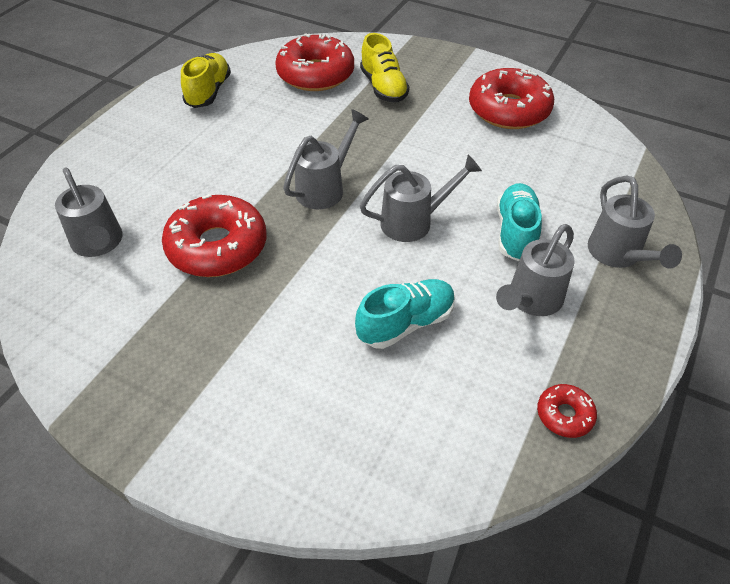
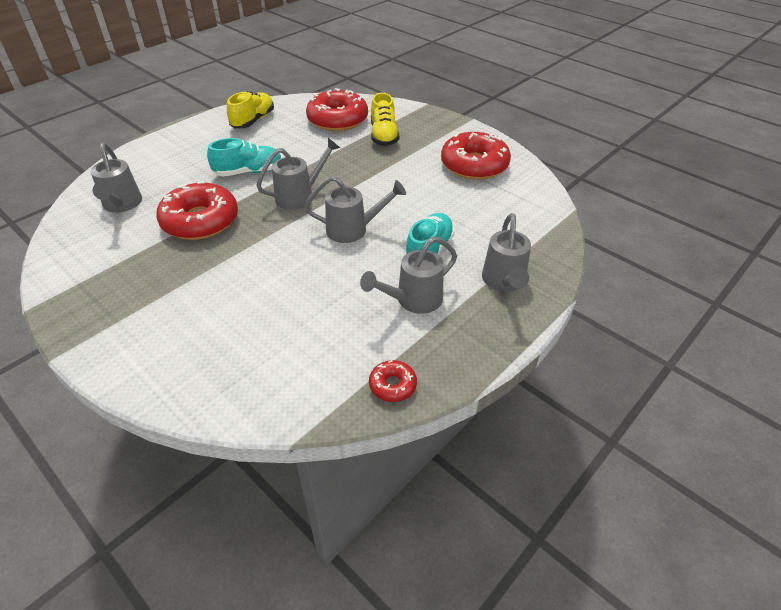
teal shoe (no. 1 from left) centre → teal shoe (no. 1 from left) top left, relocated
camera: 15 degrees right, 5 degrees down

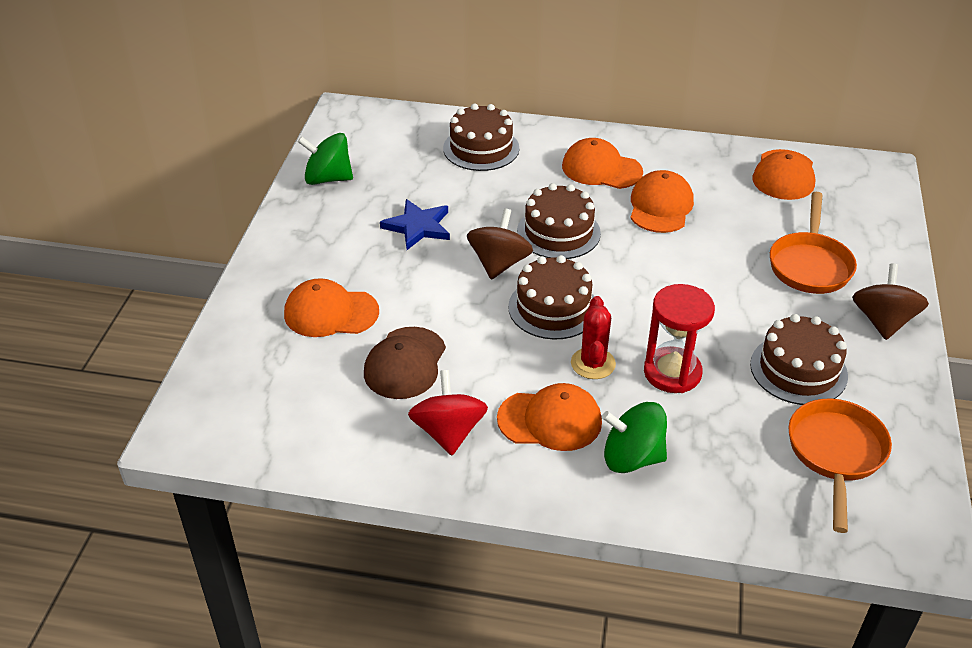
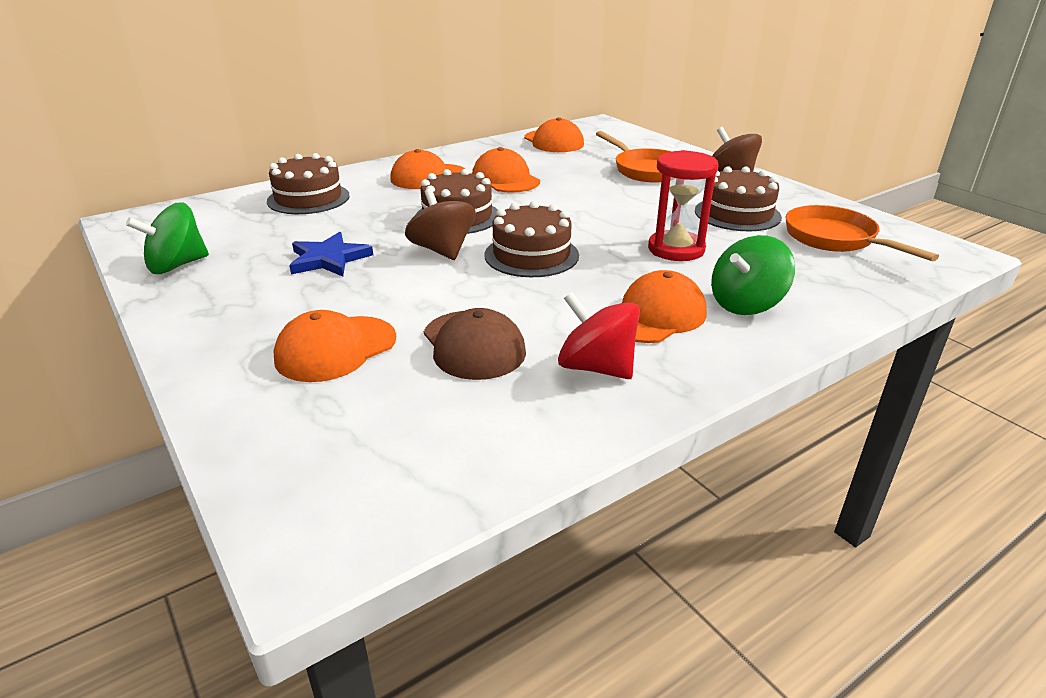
crimson saguaro cactus centre → -
camera: 45 degrees left, 10 degrees down

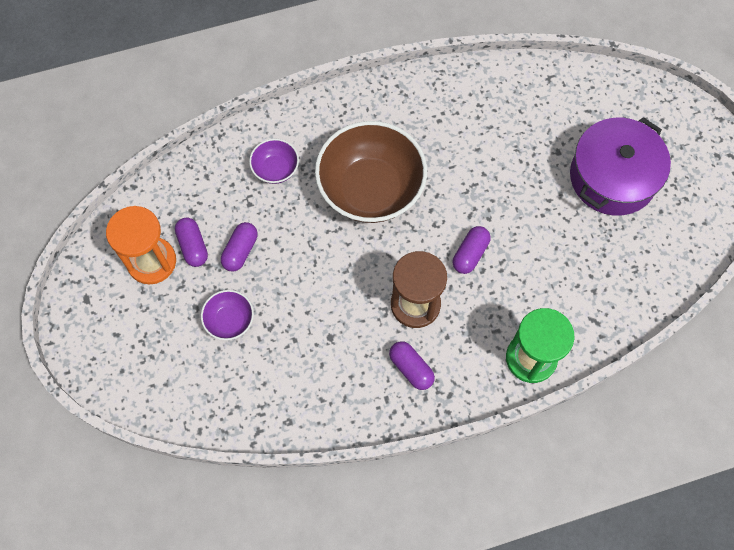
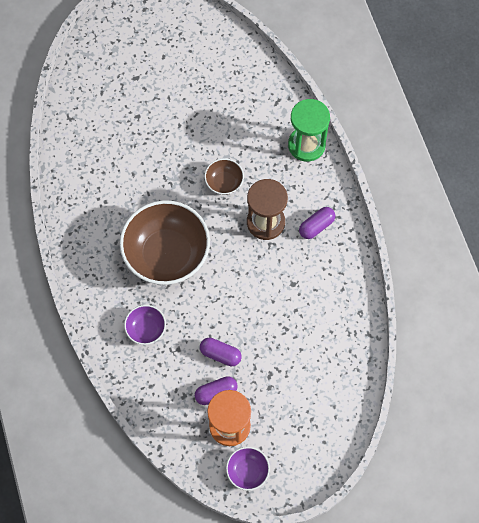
royal purple stockpot top right → -
royal purple capsule (no. 4 from left) centre → dark brown deep dish (no. 2 from left) centre
royal purple deep dish (no. 1 from left in the first image) middle left → royal purple deep dish (no. 2 from left) bottom centre, relocated
camera: 90 degrees left, 0 degrees up

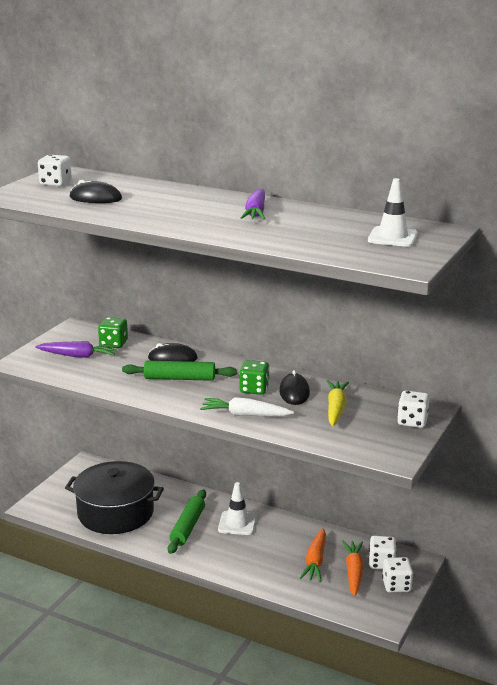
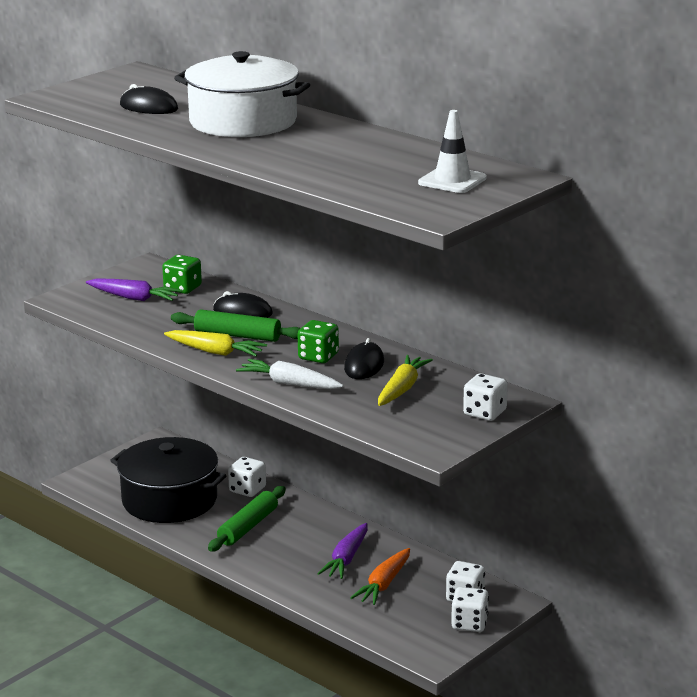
white game die (no. 1 from left) top left → white game die (no. 1 from left) bottom centre, relocated
royal purple carrot (no. 2 from left) top centre → royal purple carrot (no. 2 from left) bottom centre, relocated
white road cone (no. 1 from left) bottom centre → -
orange-coloured carrot (no. 2 from left) bottom right → -
- → white stockpot top centre
- → bright yellow carrot (no. 1 from left) middle left
camera: 15 degrees right, 0 degrees up

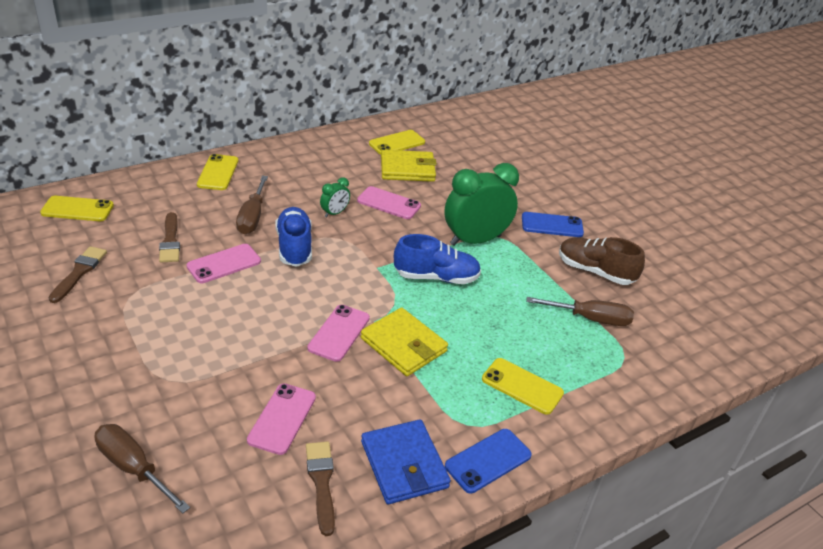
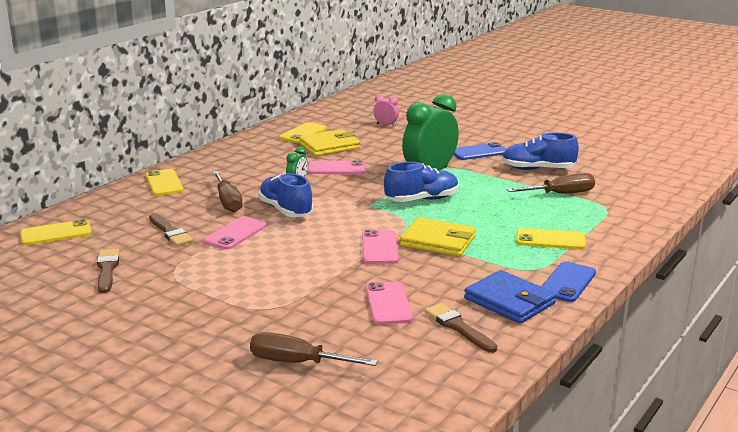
dark brown shoe middle right → cobalt shoe (no. 3 from left) middle right
- → rose-pink alarm clock top centre
camera: 20 degrees left, 15 degrees down

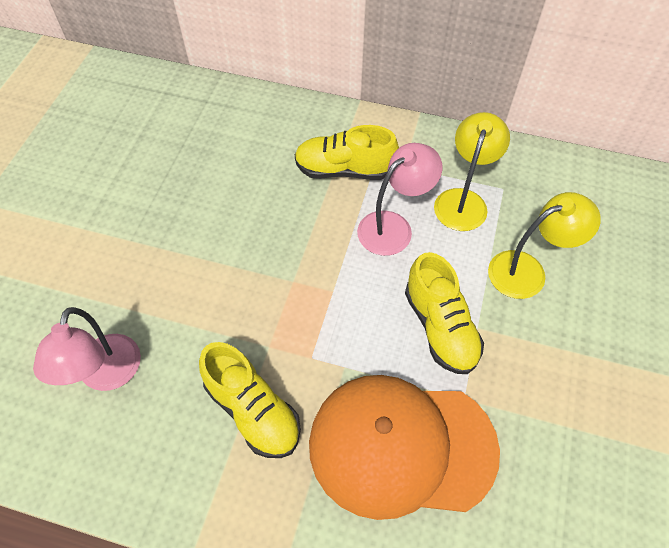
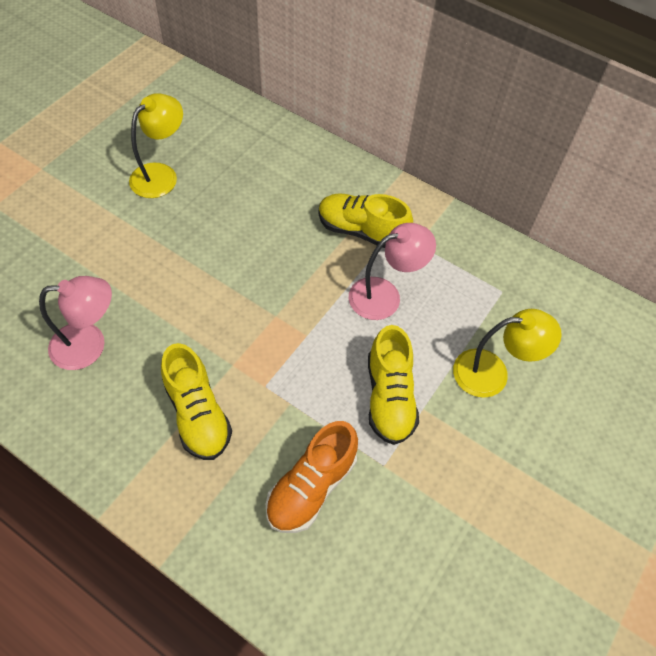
bright yellow reading lamp (no. 1 from left) top right → bright yellow reading lamp (no. 1 from left) top left, relocated
rose-pink reading lamp (no. 1 from left) middle left, 120 degrees counterclockwise
orange-coloured cap bottom centre → orange-coloured shoe bottom centre
camera: 15 degrees right, 0 degrees up

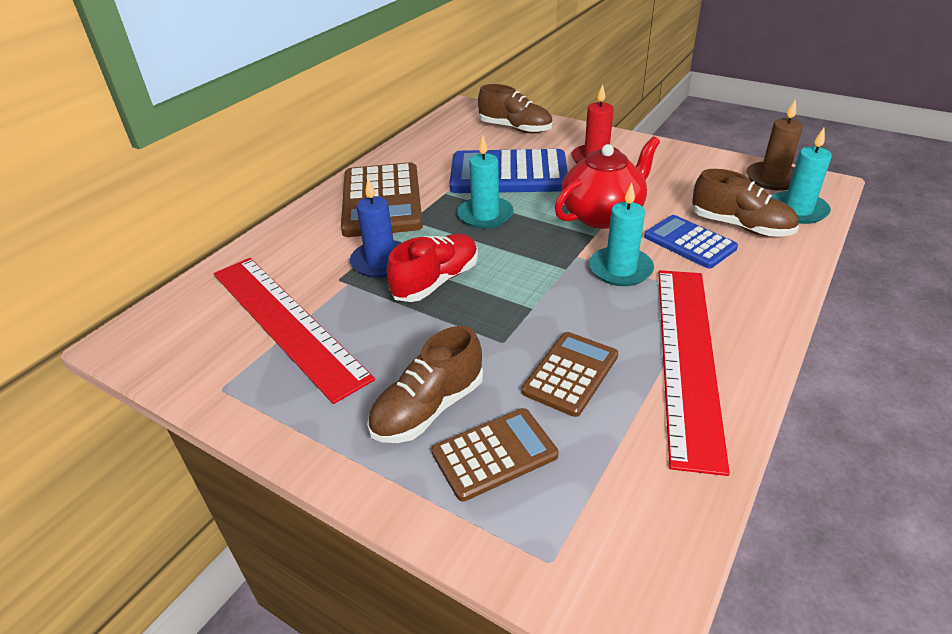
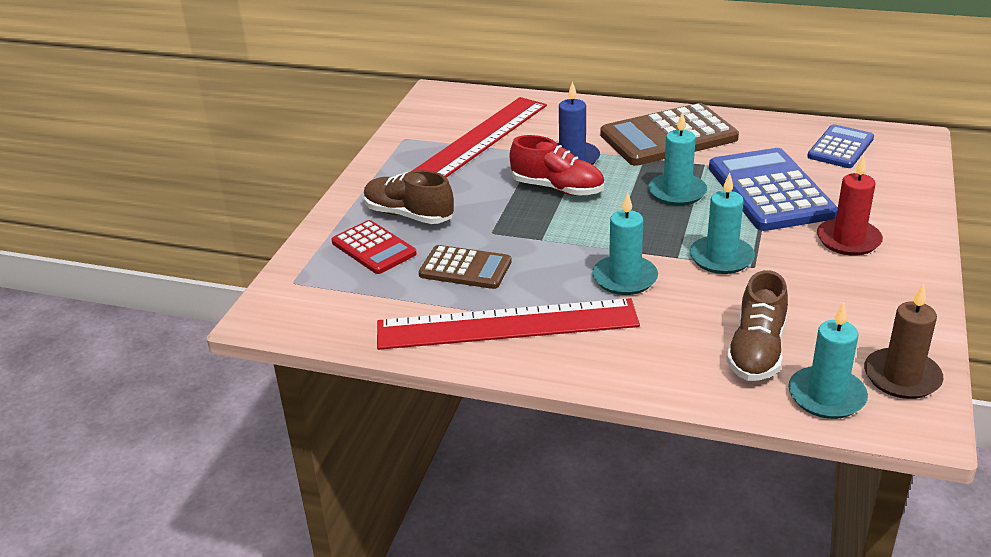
dark brown shoe (no. 2 from left) top centre → -
crimson china teapot top centre → teal candle (no. 3 from left) middle right
cobalt calculator (no. 2 from left) middle right → cobalt calculator (no. 2 from left) top right, relocated
dark brown calculator (no. 2 from left) bottom centre → crimson calculator centre
camera: 75 degrees right, 5 degrees down

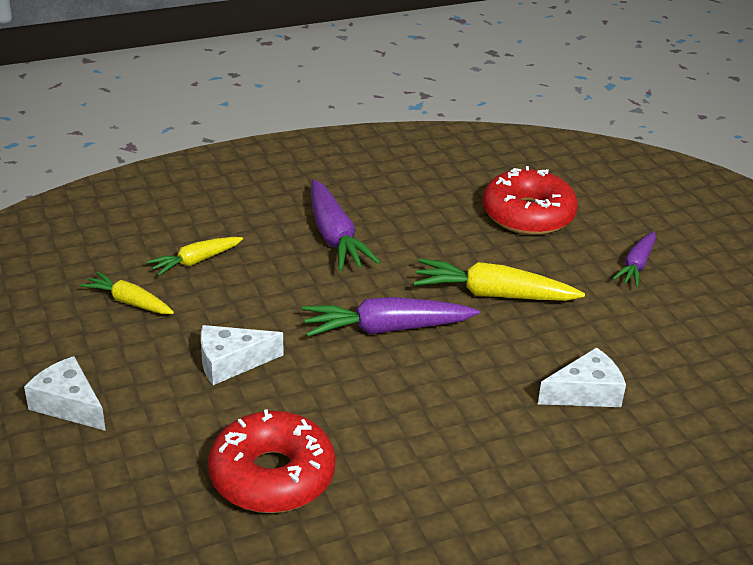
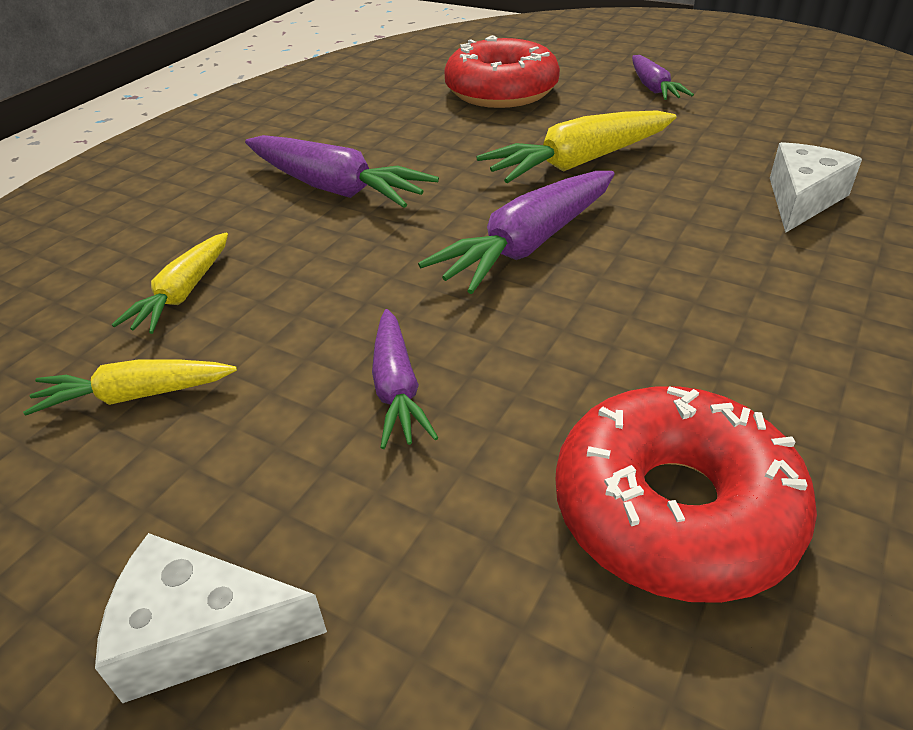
white cheese (no. 2 from left) middle left → royal purple carrot (no. 2 from left) centre
camera: 35 degrees left, 5 degrees up

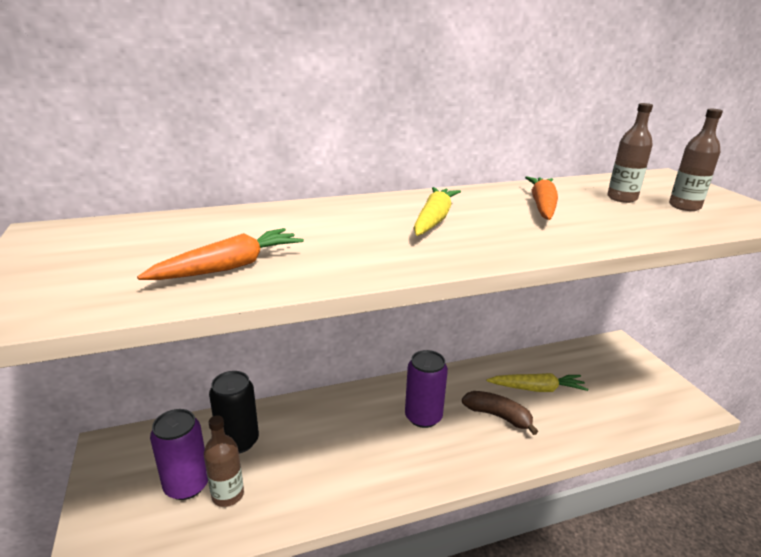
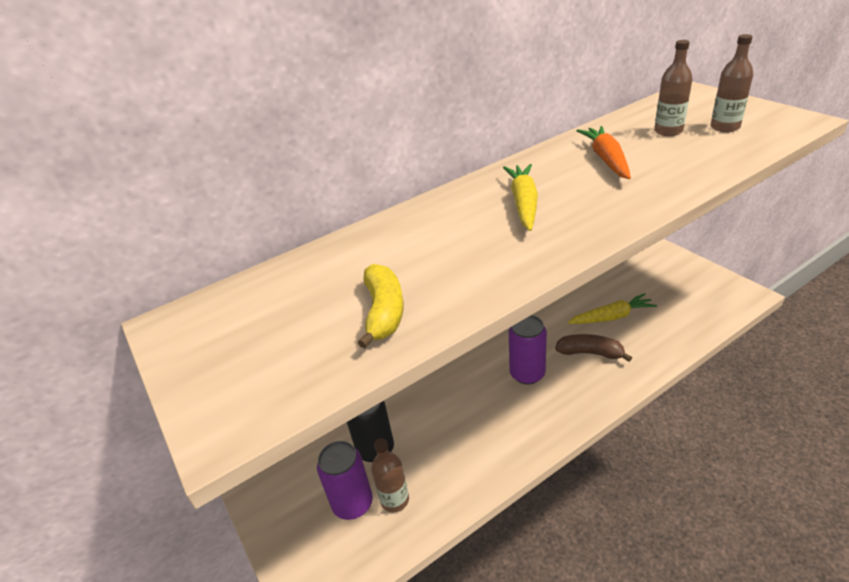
orange-coloured carrot (no. 1 from left) middle left → bright yellow banana fruit centre
camera: 10 degrees left, 10 degrees up

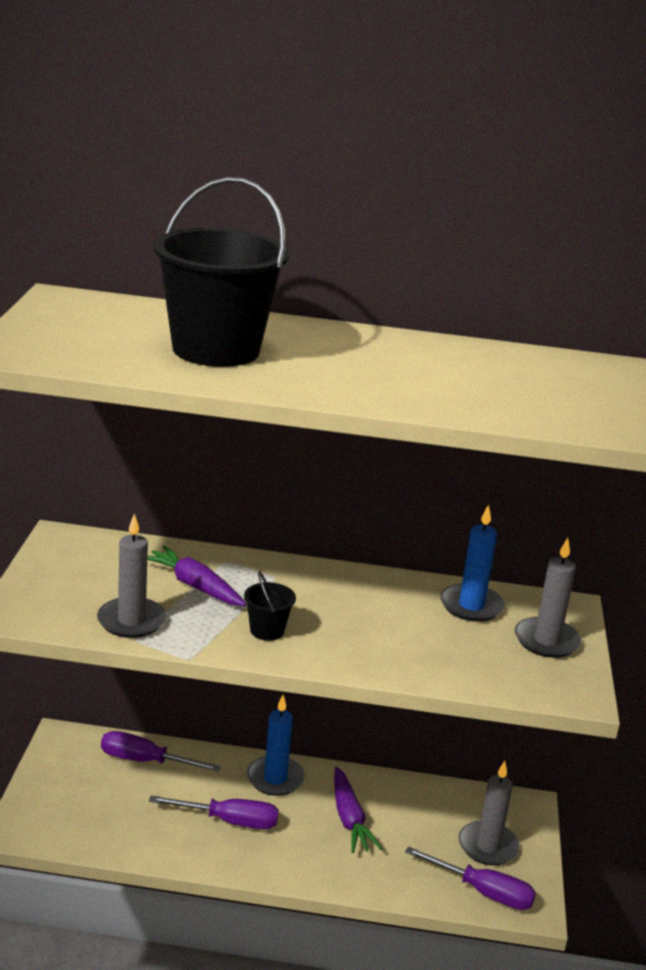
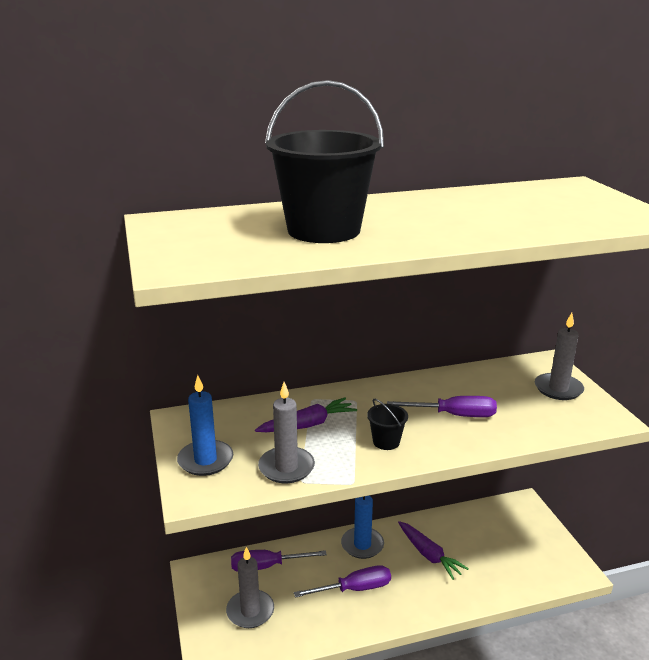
cobalt candle (no. 2 from left in the first image) middle right → cobalt candle (no. 1 from left) middle left, relocated
royal purple carrot (no. 1 from left) middle left → royal purple carrot (no. 1 from left) centre, 135 degrees clockwise
ash-grey candle (no. 2 from left in the first image) bottom right → ash-grey candle (no. 1 from left) bottom centre, relocated
royal purple hand screwdriver (no. 3 from left) bottom right → royal purple hand screwdriver (no. 3 from left) middle right, relocated
camera: 20 degrees left, 0 degrees up

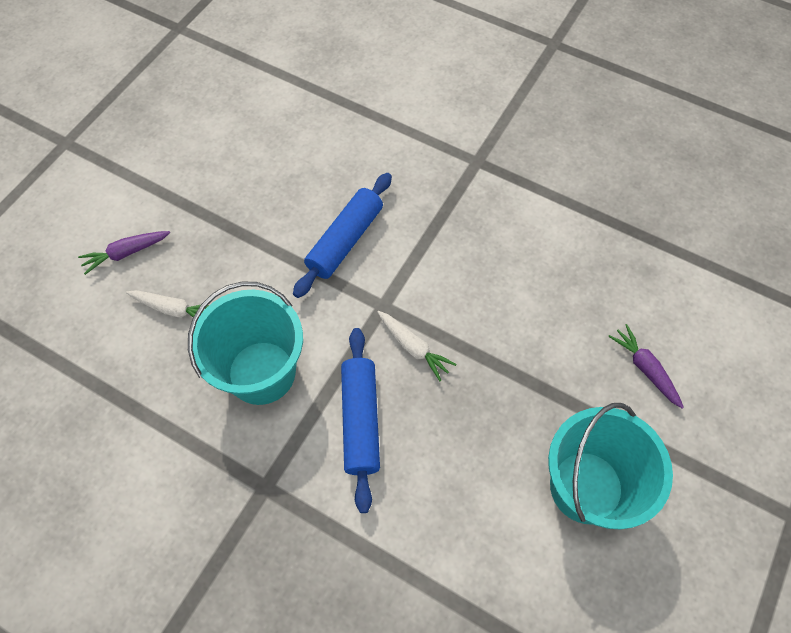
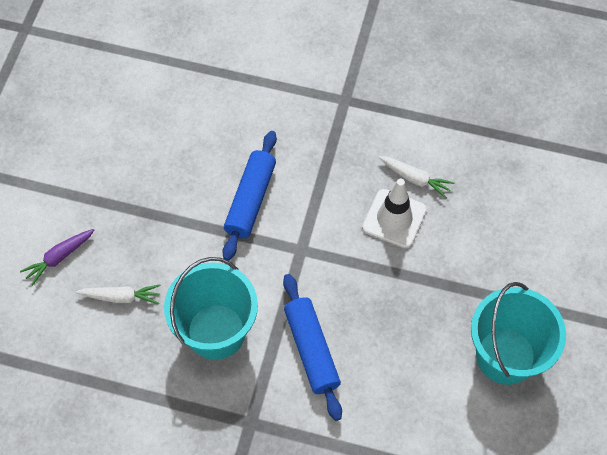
white carrot (no. 2 from left) centre → white carrot (no. 2 from left) middle right, relocated
royal purple carrot (no. 2 from left) middle right → -
- → white road cone centre
camera: 15 degrees left, 0 degrees up

